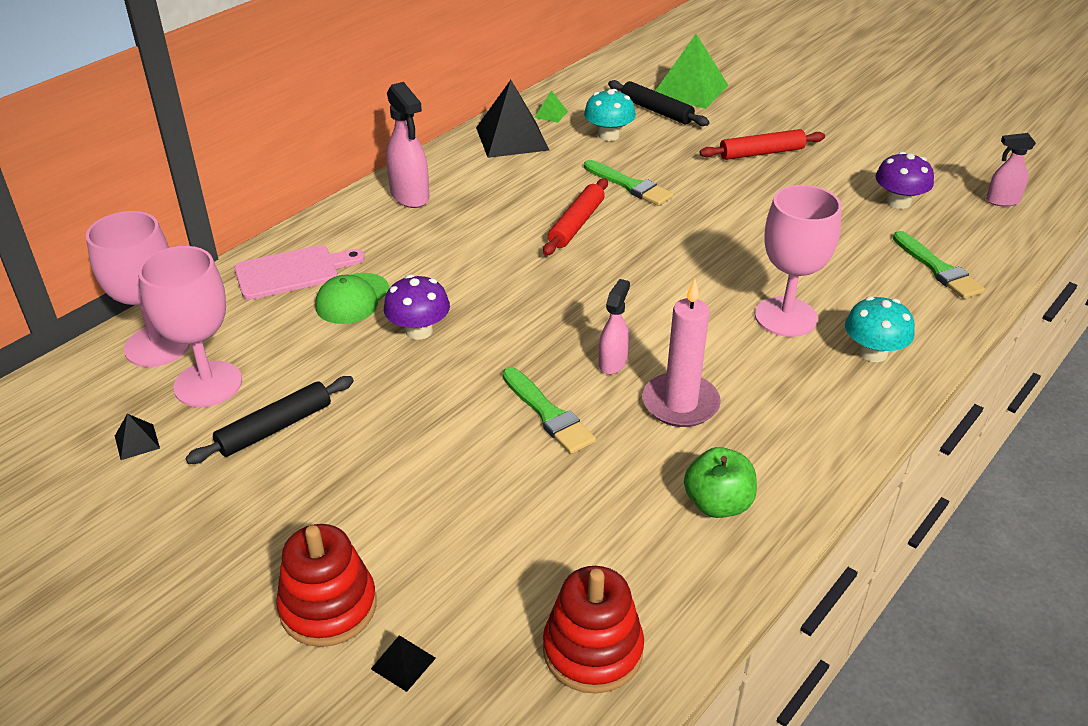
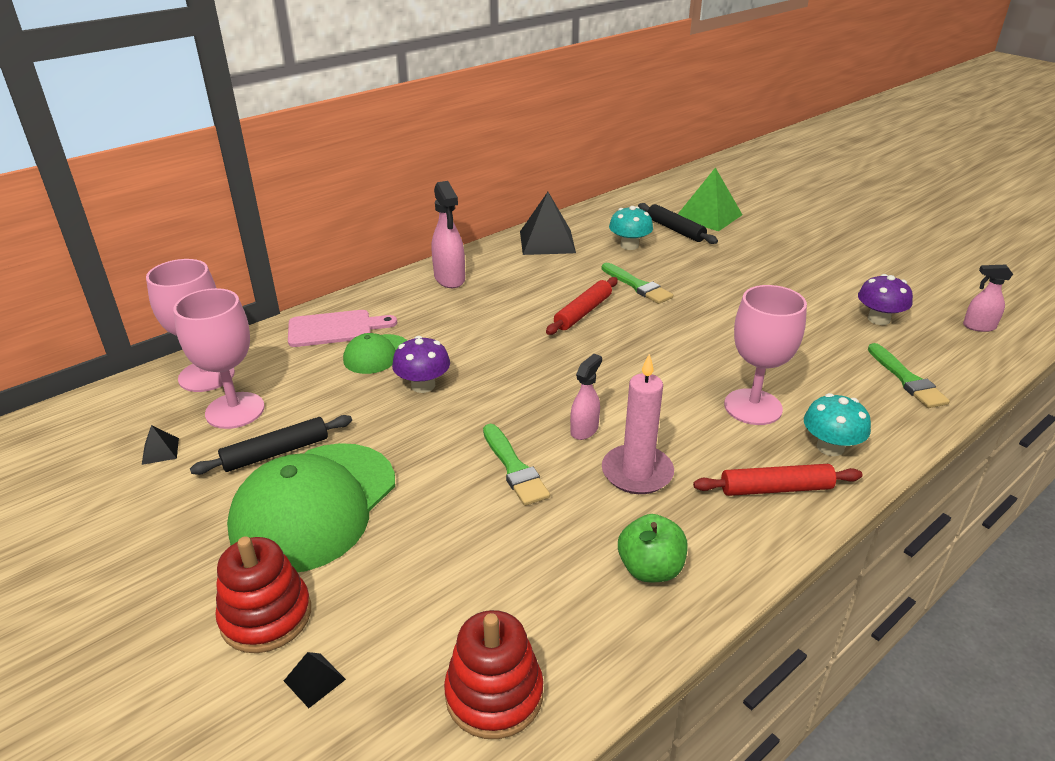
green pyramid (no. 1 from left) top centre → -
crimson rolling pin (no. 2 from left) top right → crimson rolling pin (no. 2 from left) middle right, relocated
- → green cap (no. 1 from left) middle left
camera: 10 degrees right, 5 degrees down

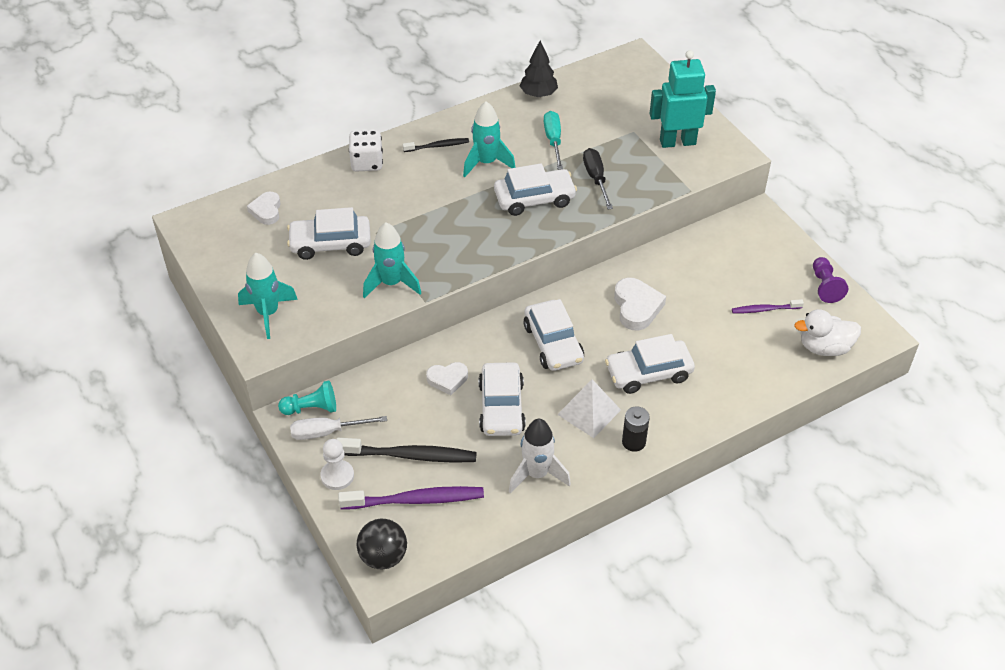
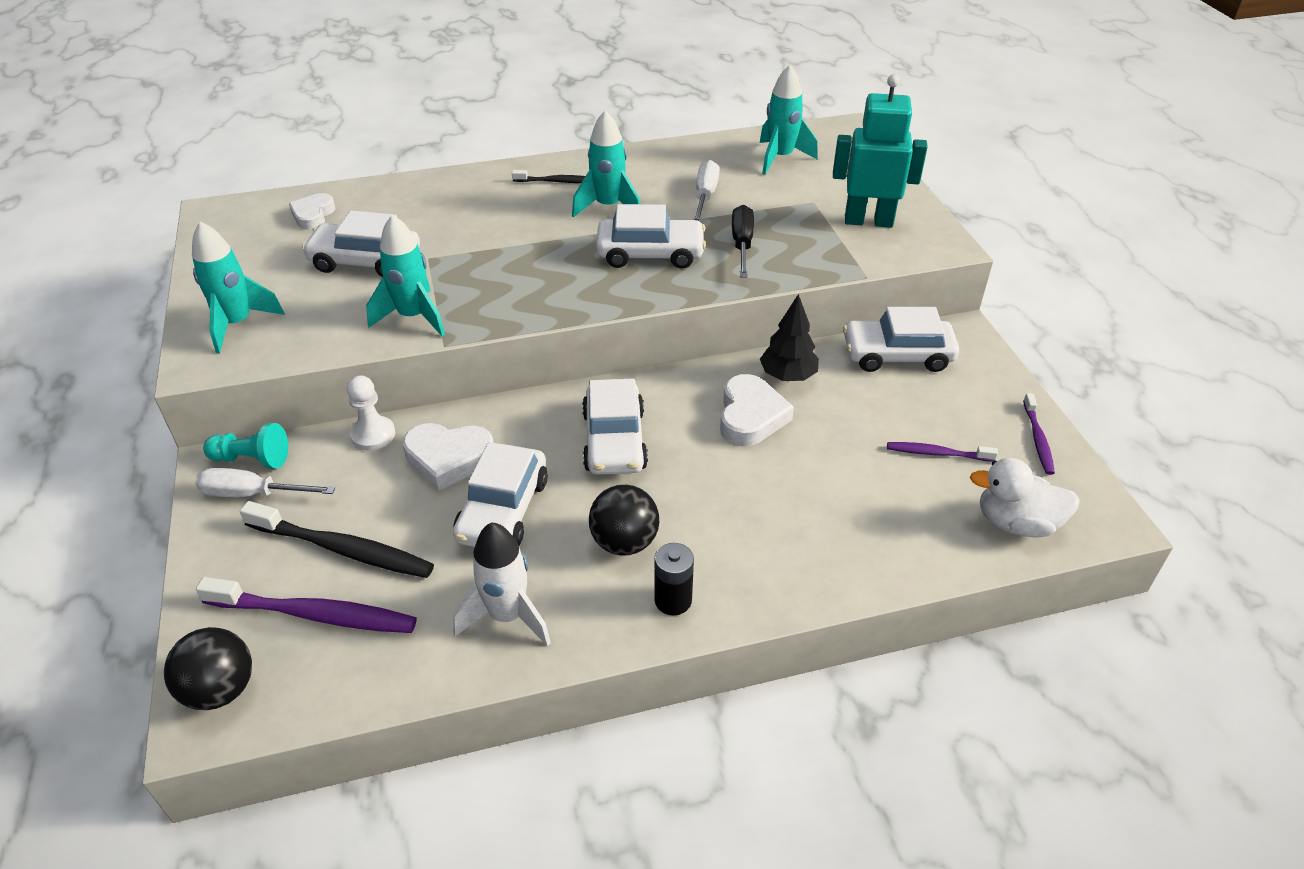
ebony tree top centre → ebony tree centre, relocated
teal hand screwdriver top centre → white hand screwdriver (no. 2 from left) top centre
white game die top centre → -
royal purple game pawn middle right → royal purple tooth brush (no. 3 from left) middle right
white car (no. 5 from left) centre → white car (no. 5 from left) middle right, relocated
white love heart (no. 2 from left) centre, x1.51
white pyramid centre → ebony ball (no. 2 from left) centre
white game pawn bottom centre → white game pawn middle left, relocated
- → teal spaceship (no. 4 from left) top centre
camera: 15 degrees right, 5 degrees down

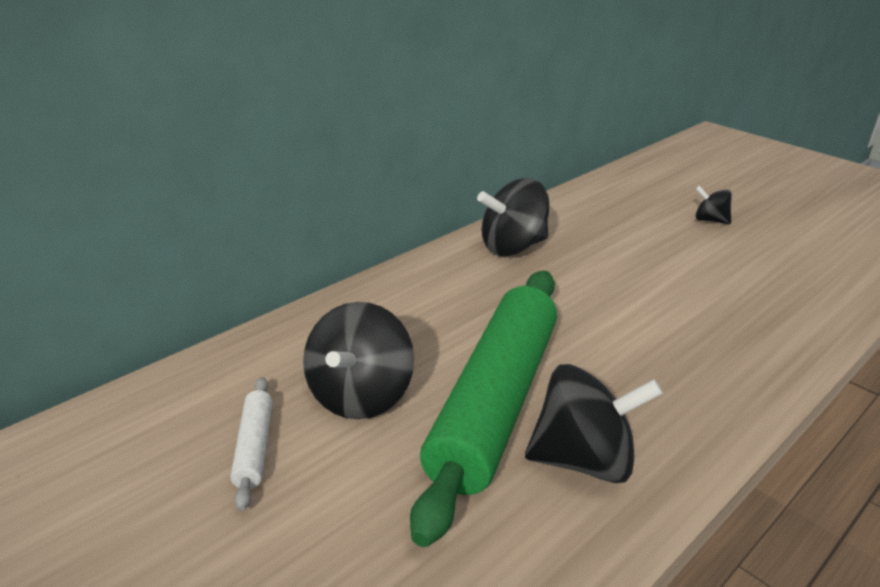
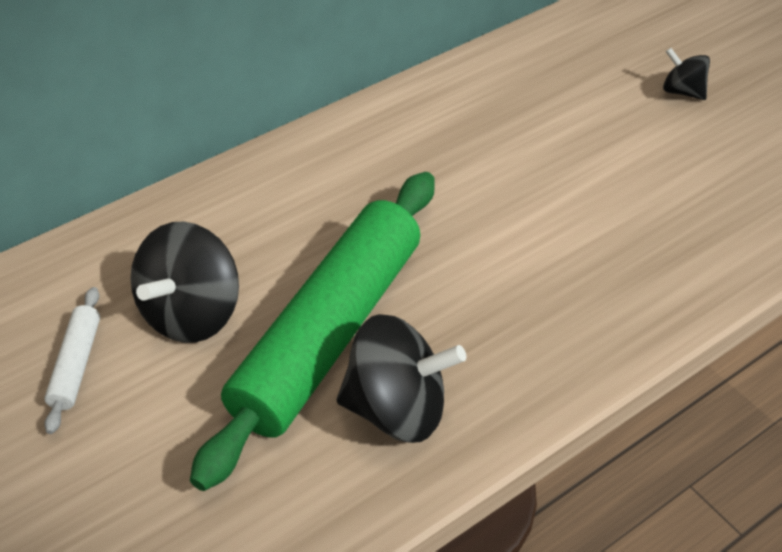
ebony spinning top (no. 2 from left) centre → -
camera: 10 degrees right, 15 degrees up

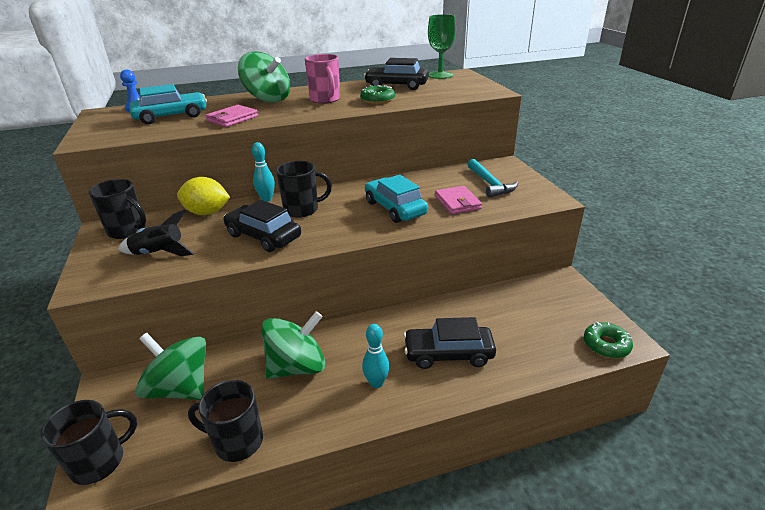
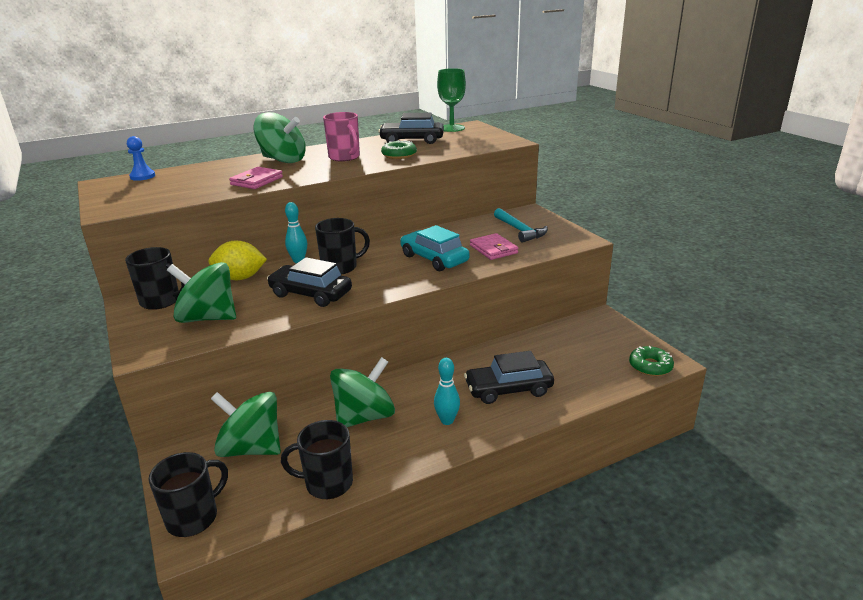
teal car (no. 1 from left) top left → -
ebony spaceship middle left → green spinning top (no. 1 from left) middle left
camera: 10 degrees left, 5 degrees down

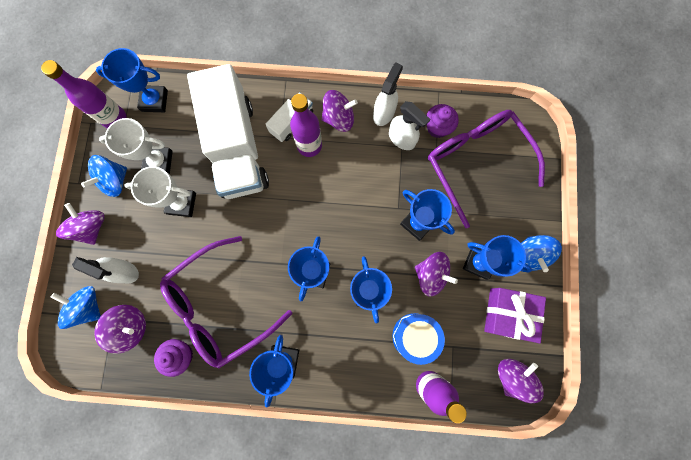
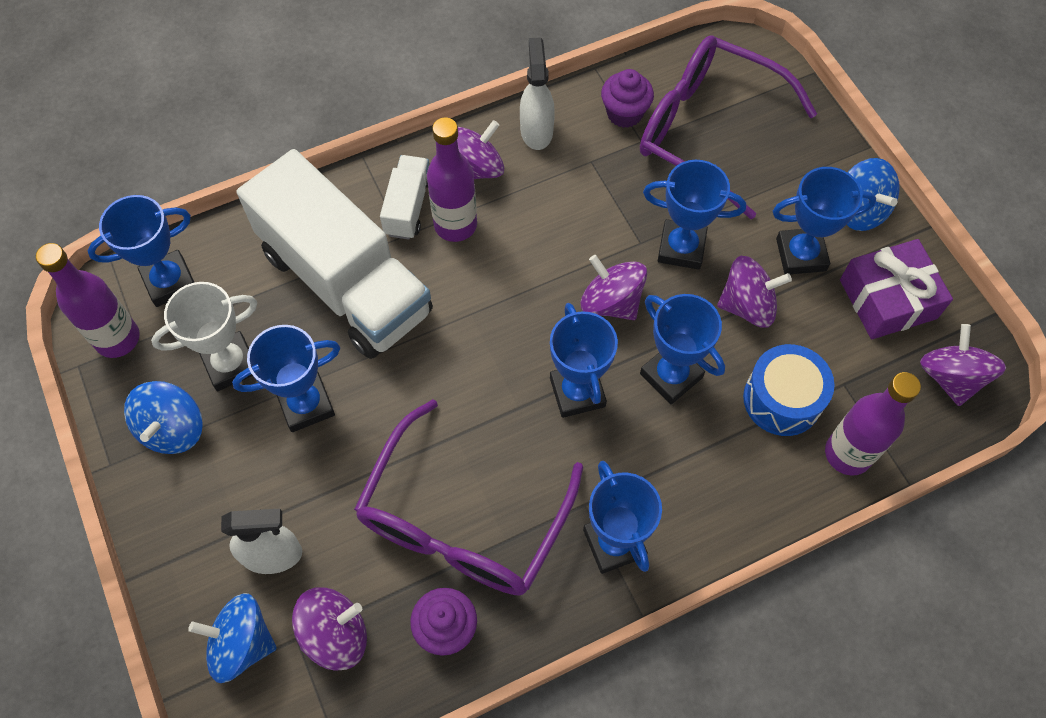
white spray cleaner (no. 3 from left) top centre → -
white trophy (no. 2 from left) middle left → cobalt trophy (no. 2 from left) middle left
royal purple spinning top (no. 1 from left in the first image) middle left → royal purple spinning top (no. 3 from left) centre, relocated
camera: 30 degrees left, 15 degrees down

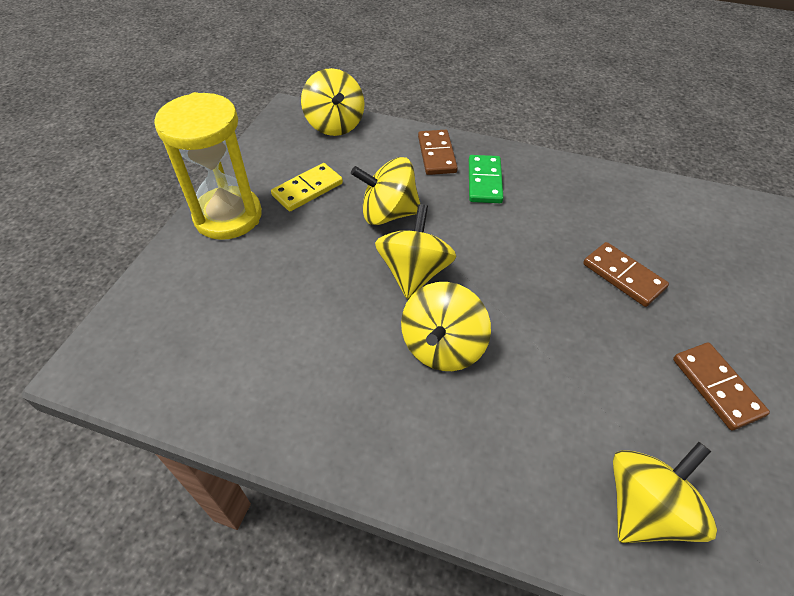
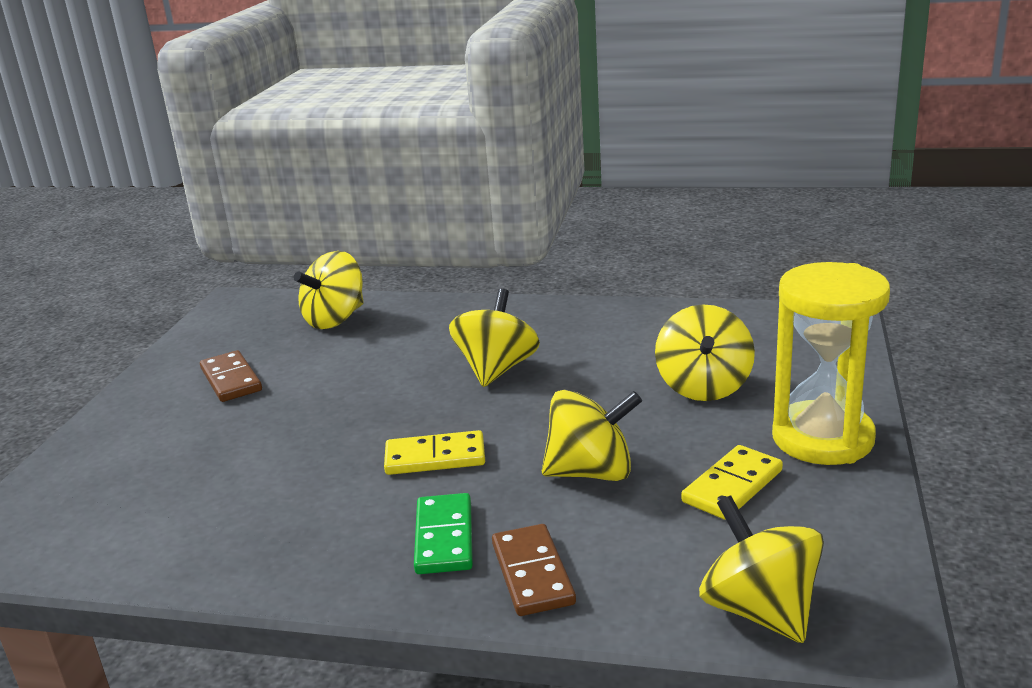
bright yellow spinning top (no. 3 from left in the first image) centre → bright yellow spinning top (no. 4 from left) middle right, relocated
dark brown domino tile (no. 2 from left) middle right → -
- → bright yellow domino tile (no. 1 from left) centre
camera: 175 degrees right, 25 degrees down

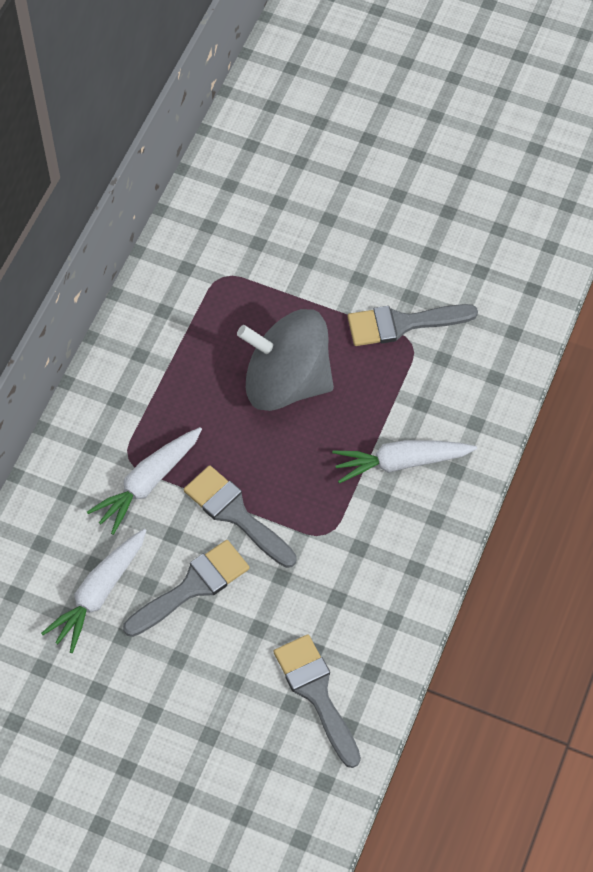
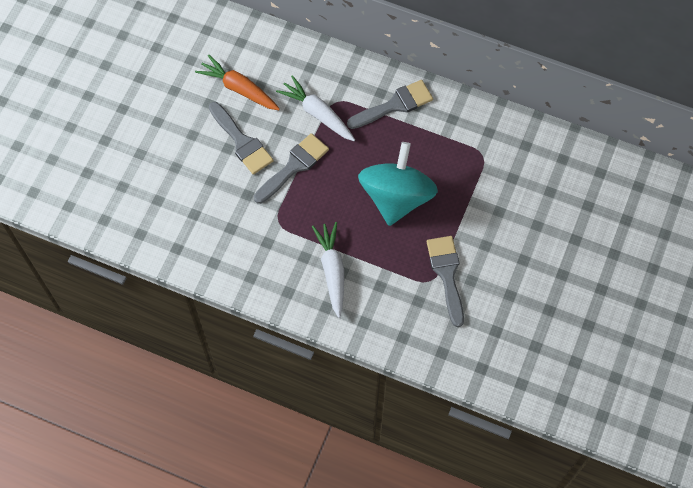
ash-grey spinning top centre → teal spinning top centre
white carrot (no. 1 from left) bottom left → orange-coloured carrot top centre
ash-grey brush (no. 3 from left) bottom centre → ash-grey brush (no. 3 from left) top centre, relocated
camera: 90 degrees right, 5 degrees up

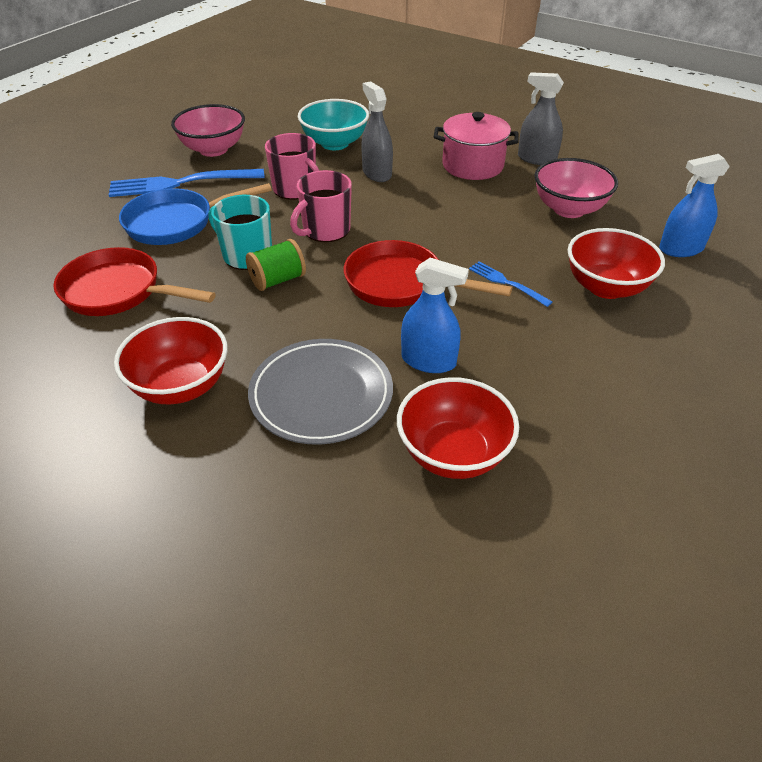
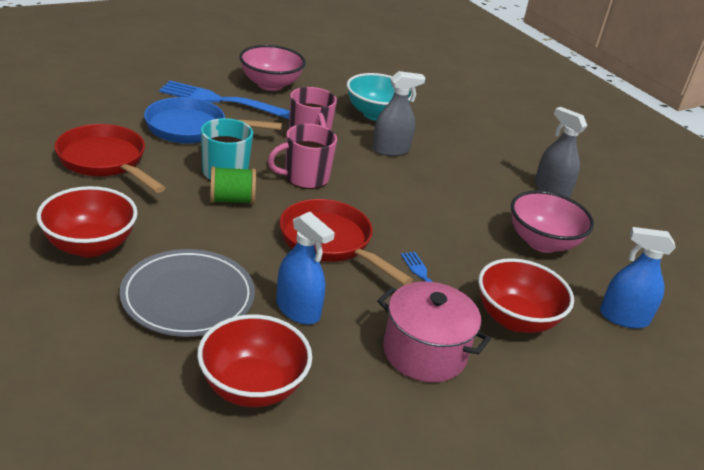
ash-grey spray cleaner (no. 1 from left) top centre, 75 degrees clockwise
rose-pink stockpot top centre → rose-pink stockpot bottom centre, relocated
camera: 20 degrees right, 10 degrees down

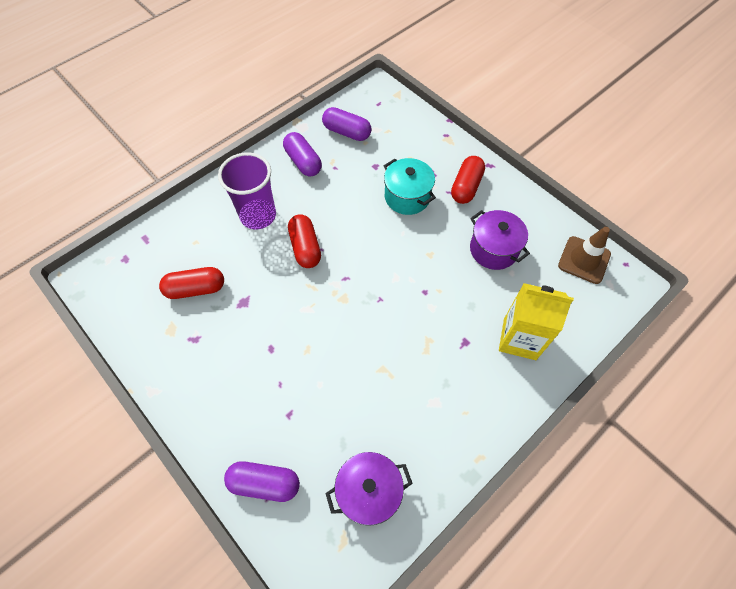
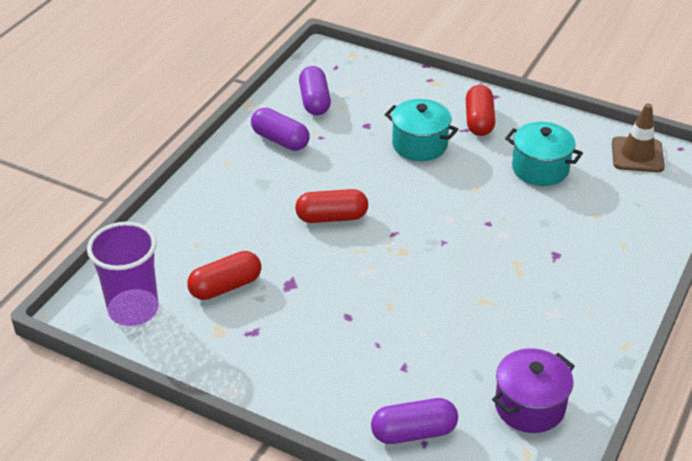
royal purple capsule (no. 3 from left in the first image) top centre → royal purple capsule (no. 2 from left) top centre, 75 degrees clockwise
royal purple tumbler top centre → royal purple tumbler middle left, relocated
royal purple stockpot (no. 2 from left) middle right → teal stockpot (no. 2 from left) middle right
crimson capsule (no. 2 from left) centre, 60 degrees counterclockwise
bright yellow milk carton middle right → -
camera: 20 degrees left, 20 degrees down

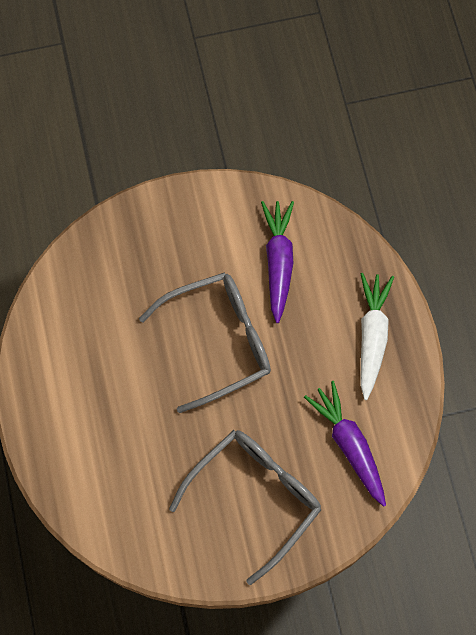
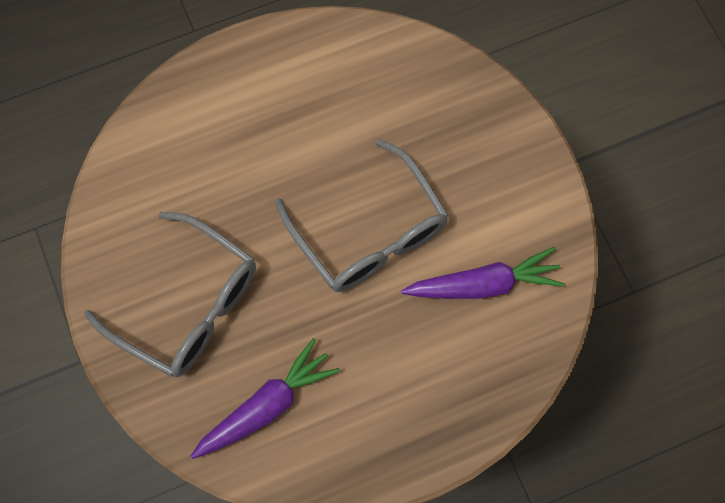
white carrot middle right → -
camera: 80 degrees right, 0 degrees up

